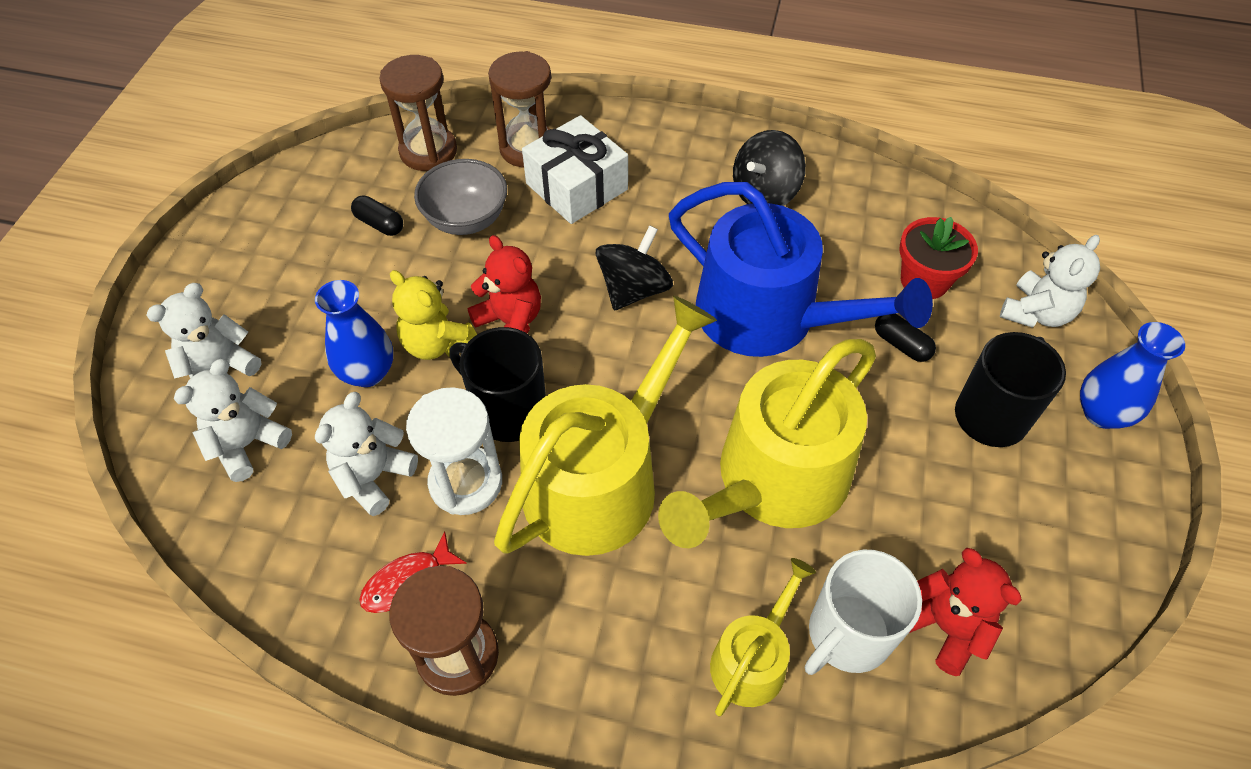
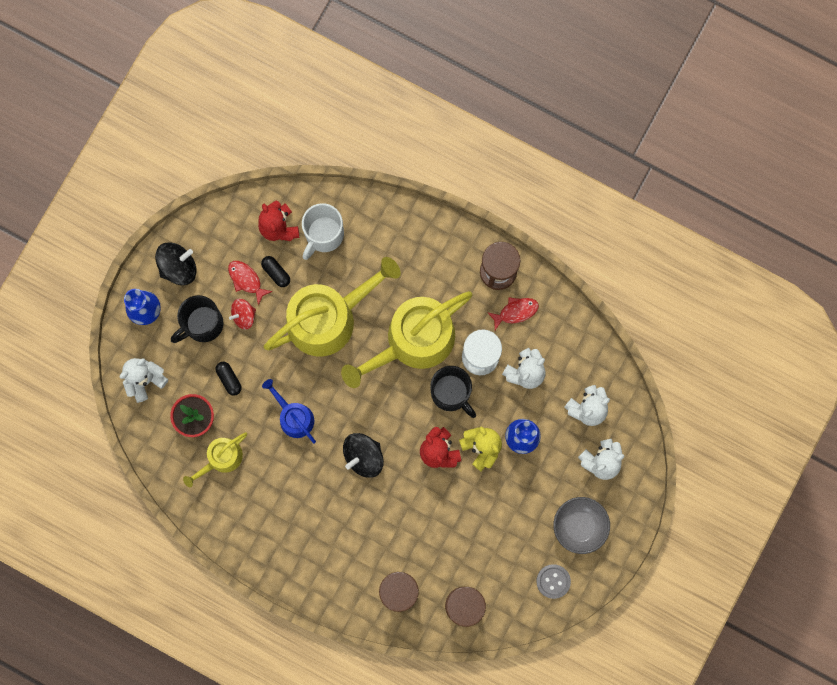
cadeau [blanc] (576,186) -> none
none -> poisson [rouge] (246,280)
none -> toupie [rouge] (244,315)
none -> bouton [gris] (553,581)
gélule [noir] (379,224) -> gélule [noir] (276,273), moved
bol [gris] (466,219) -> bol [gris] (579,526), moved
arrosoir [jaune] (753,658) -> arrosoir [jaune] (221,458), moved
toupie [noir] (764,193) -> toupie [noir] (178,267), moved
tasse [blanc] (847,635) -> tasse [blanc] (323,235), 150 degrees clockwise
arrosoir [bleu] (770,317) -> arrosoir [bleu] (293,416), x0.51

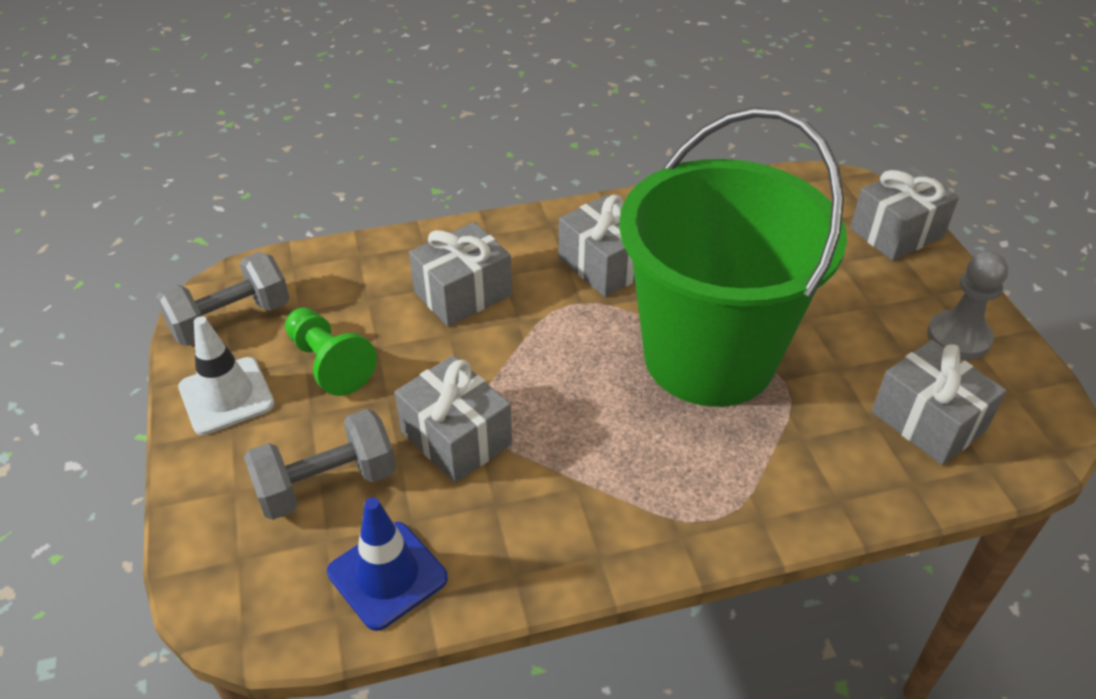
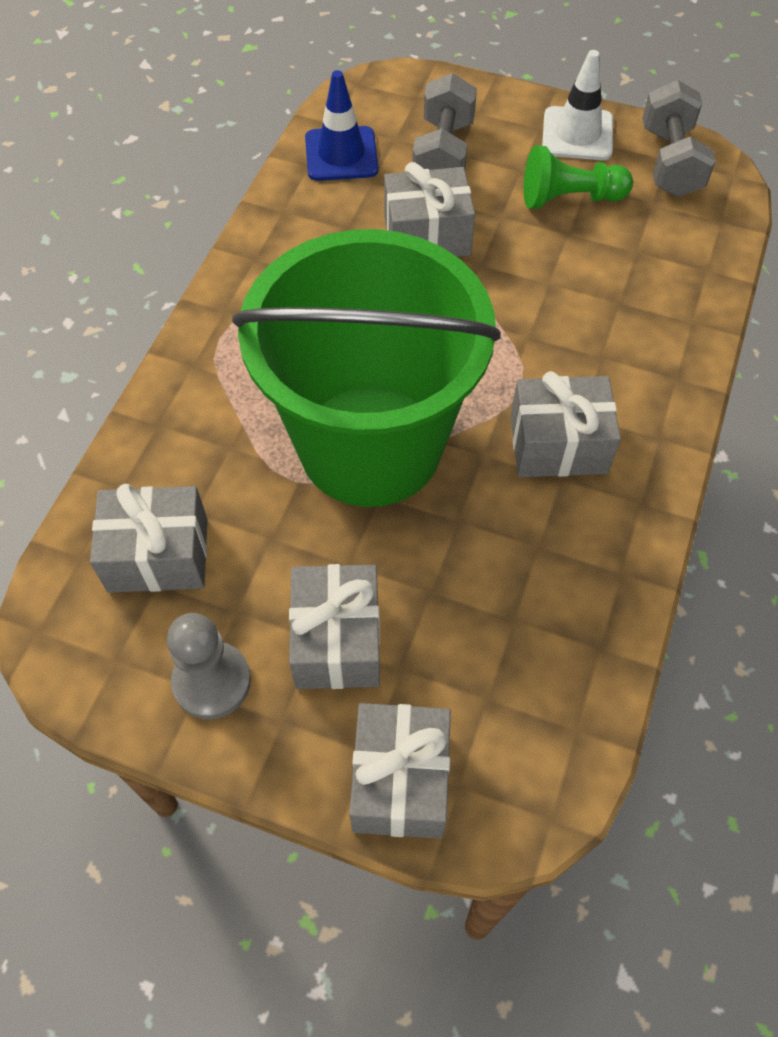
cadeau [gris] (463,293) -> cadeau [gris] (337,640), moved

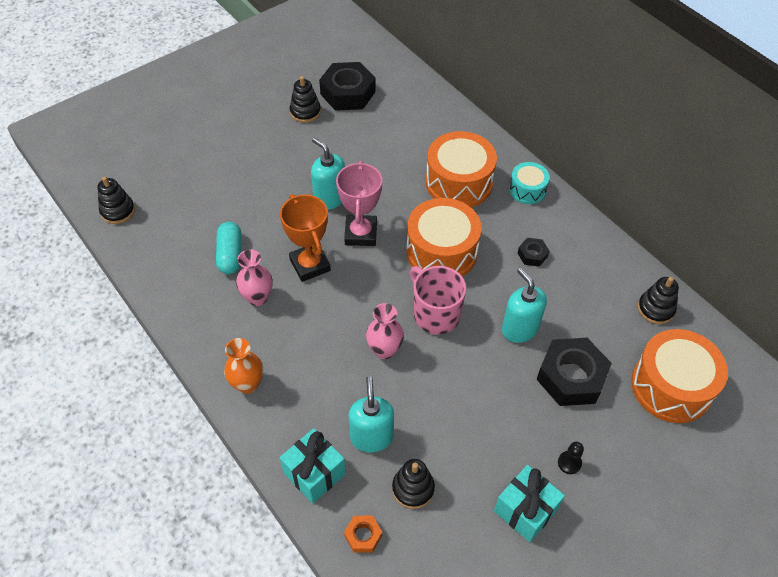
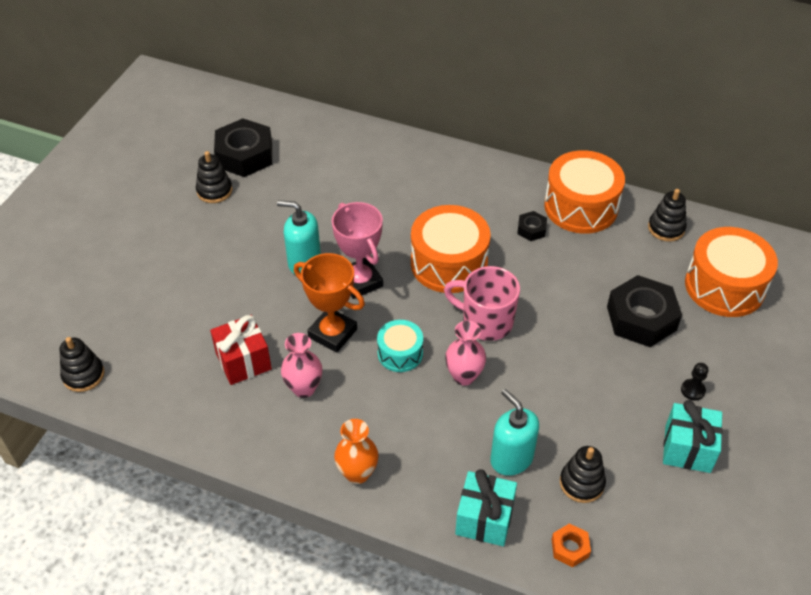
distributeur de savon [turquoise] (519,329) -> none
tambour [orange] (459,183) -> tambour [orange] (581,206), moved
tambour [turquoise] (527,190) -> tambour [turquoise] (400,353), moved
gélule [turquoise] (230,254) -> cadeau [rouge] (243,361)

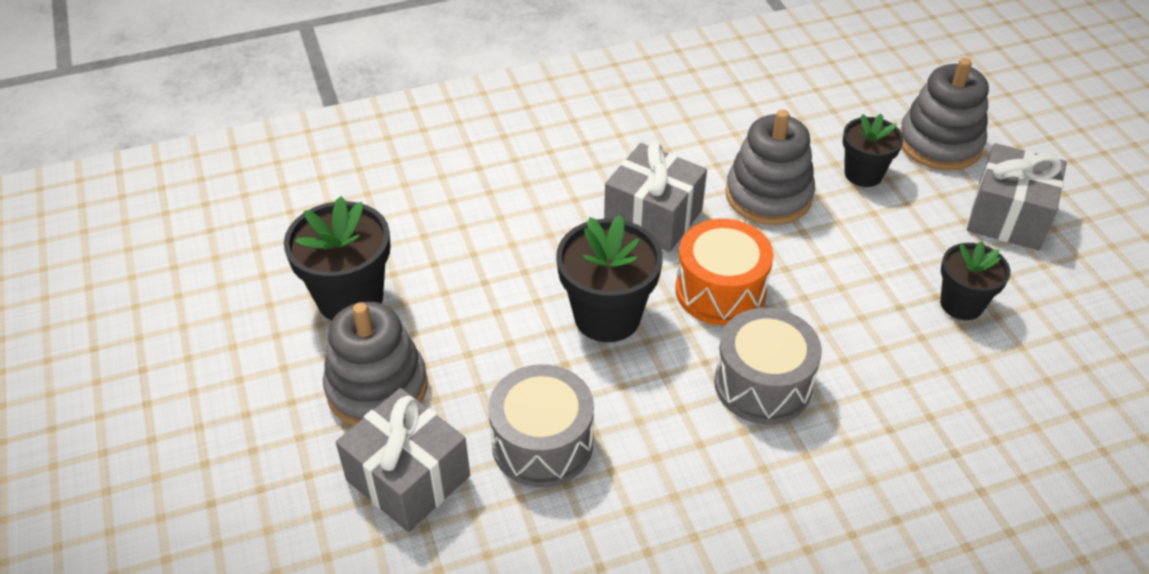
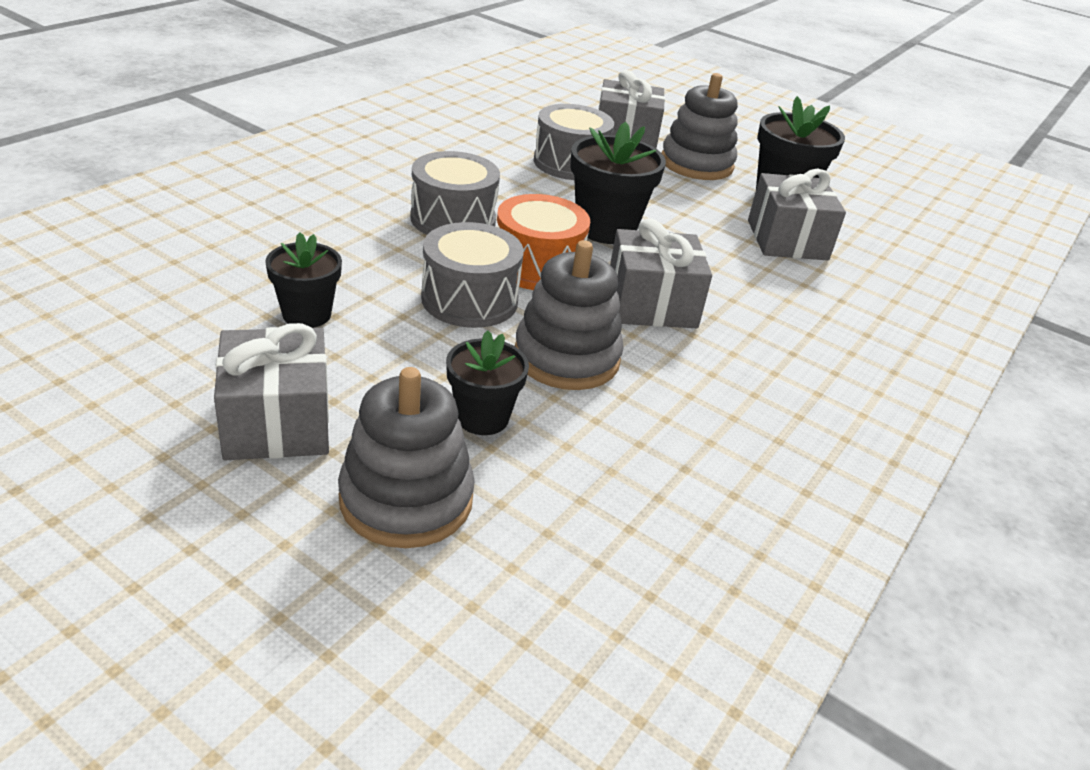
none -> tambour [gris] (469,299)
none -> cadeau [gris] (787,240)

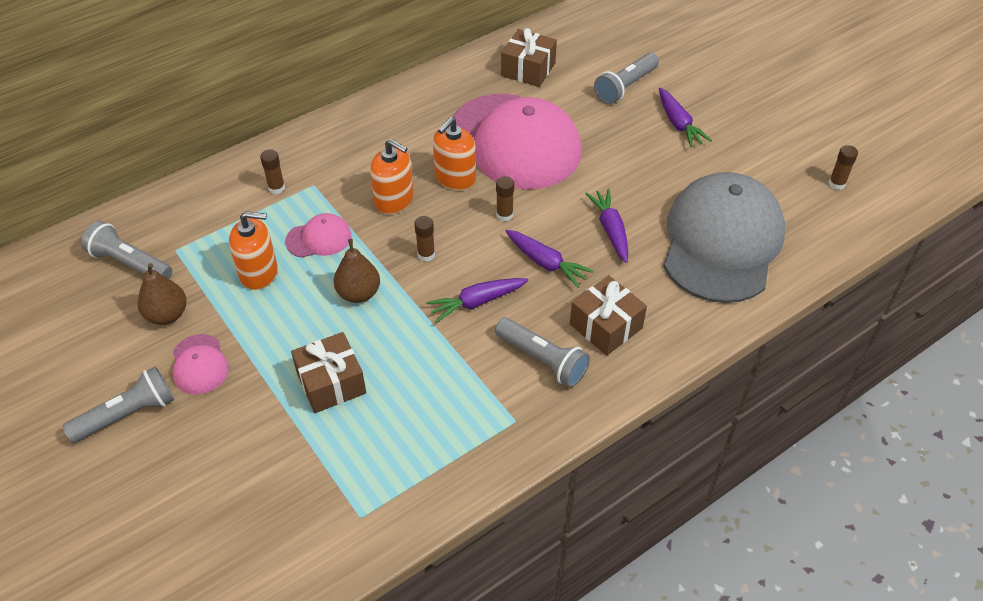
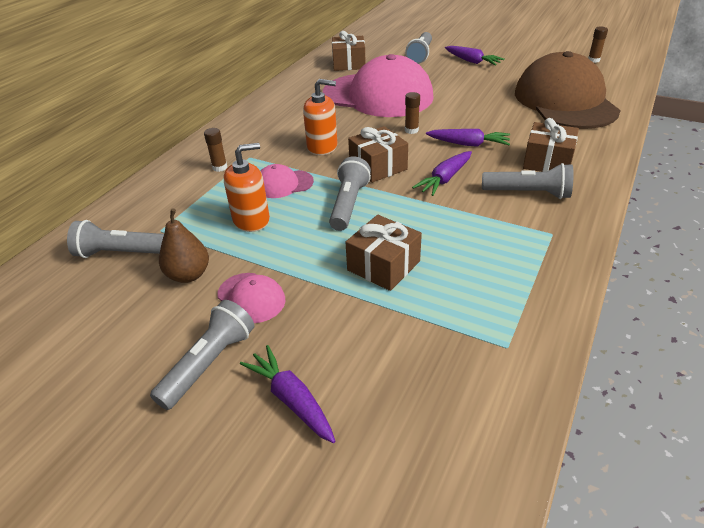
distributeur de savon [orange] (455,178) -> none
carotte [violet] (610,229) -> carotte [violet] (291,399), moved
poire [marron] (359,293) -> lampe de poche [gris] (349,204)
bâton de colle [marron] (426,255) -> cadeau [marron] (378,167)
casquette [gris] (722,242) -> casquette [marron] (565,101)
casquette [rose] (319,238) -> casquette [rose] (283,184), 150 degrees counterclockwise

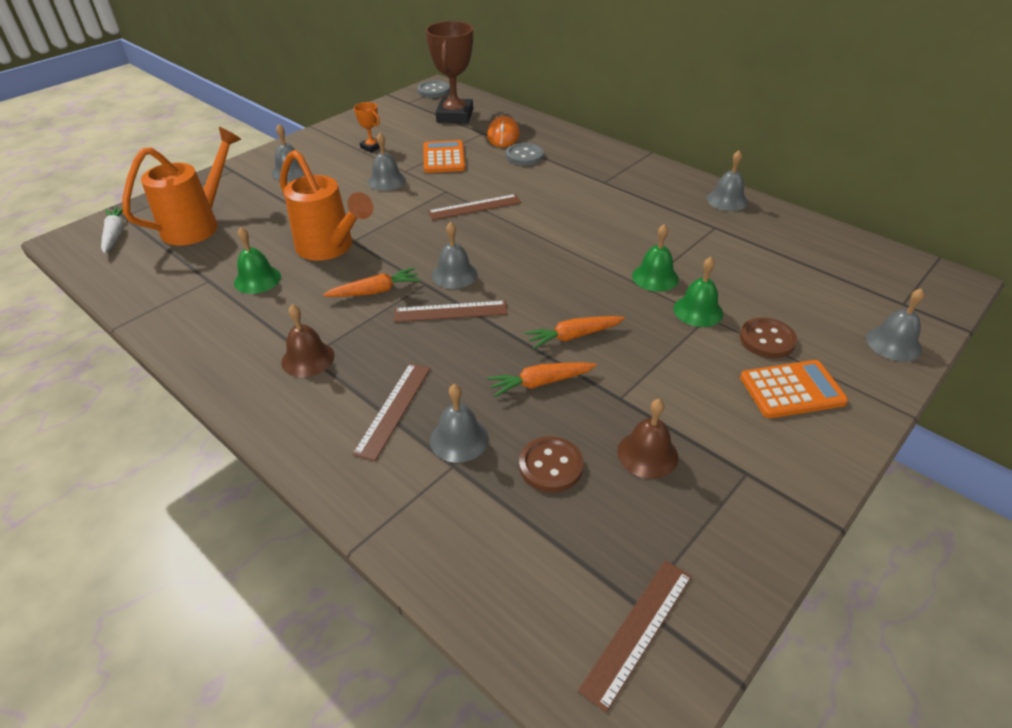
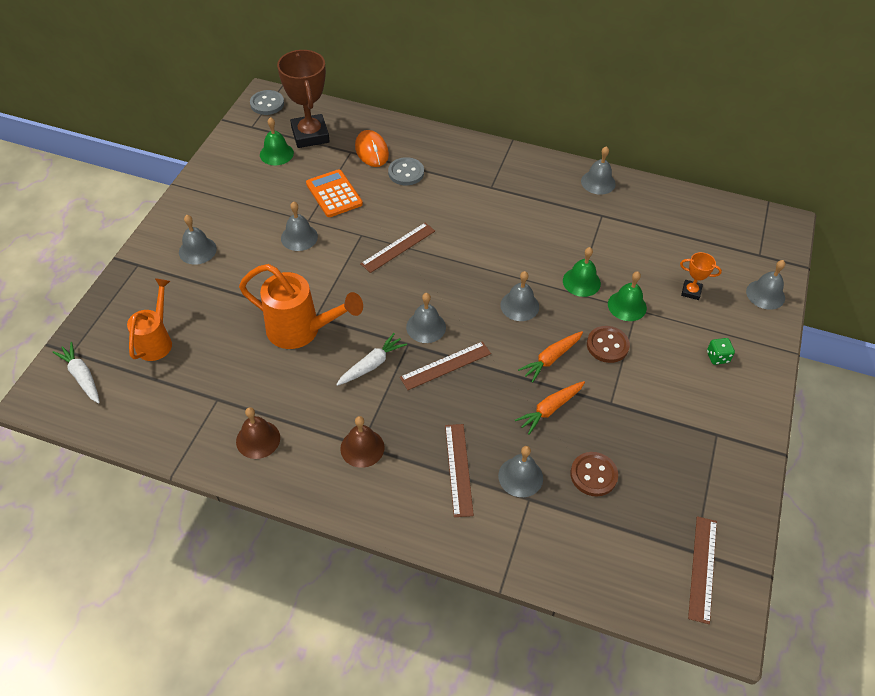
none -> cloche [gris] (519,306)
cloche [vert] (257,279) -> cloche [vert] (276,153), moved
trophée [orange] (371,147) -> trophée [orange] (691,291), moved
cloche [marron] (647,454) -> cloche [marron] (258,439), moved
bouton [marron] (767,340) -> bouton [marron] (607,345), moved
calculatrice [orange] (792,390) -> dé [vert] (717,357)
carotte [orange] (375,291) -> carotte [blanc] (372,364)
arrosoir [orange] (198,225) -> arrosoir [orange] (157,341), x0.67

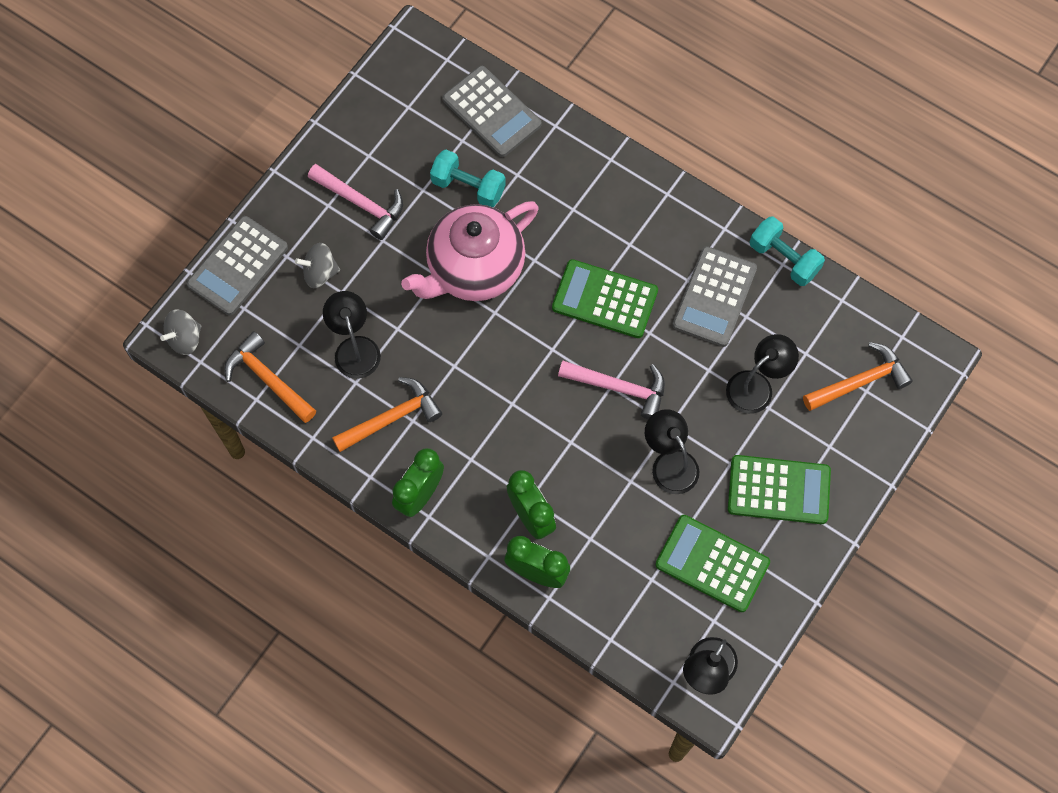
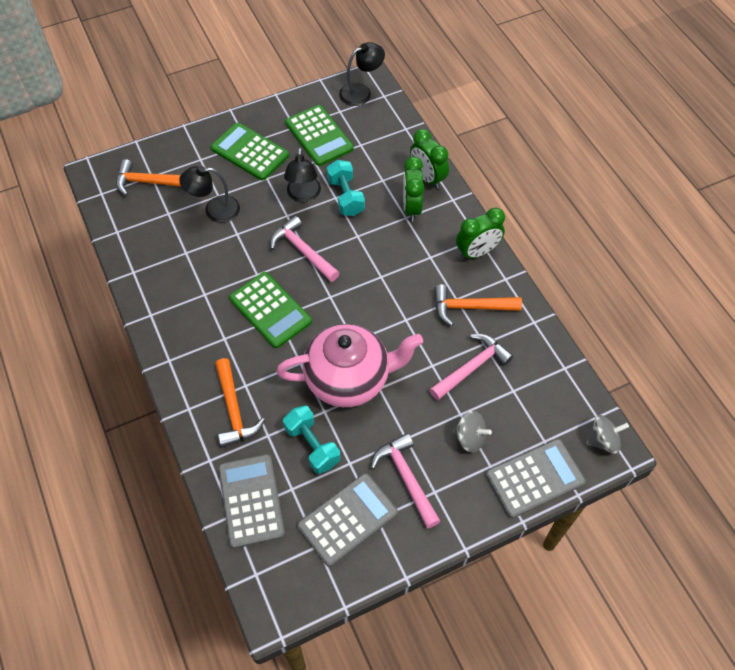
marteau [orange] (268,379) -> marteau [orange] (234,410), moved
calculatrice [gris] (714,297) -> calculatrice [gris] (347,519), moved
haltère [turquoise] (784,259) -> haltère [turquoise] (345,197), moved
lampe [noir] (354,348) -> marteau [rose] (472,367)

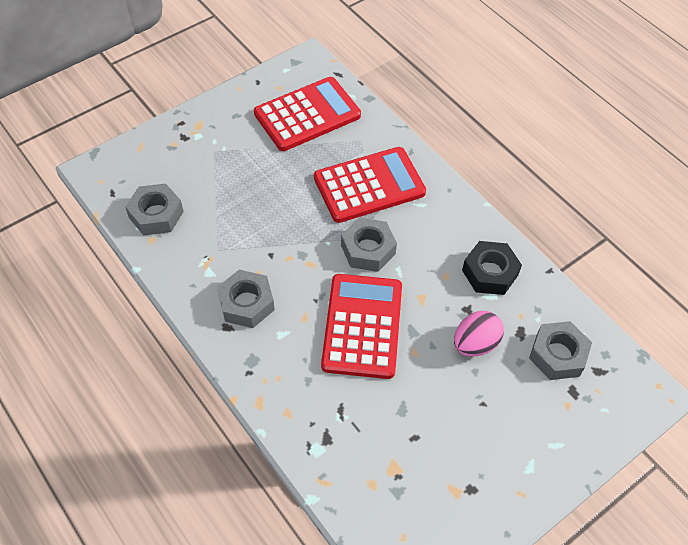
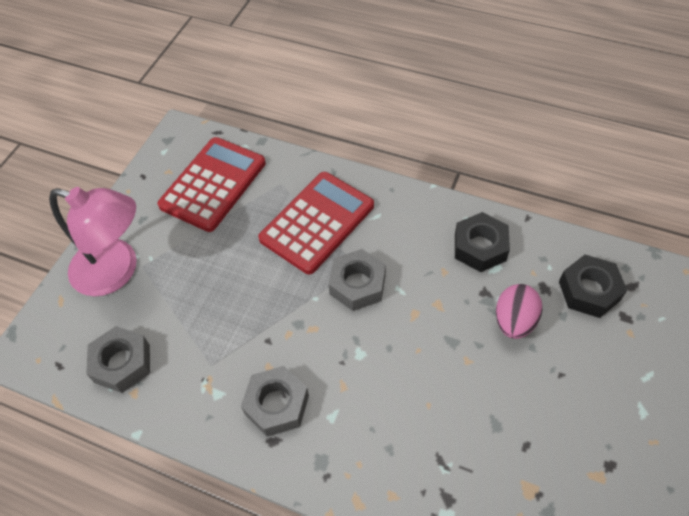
calculatrice [rouge] (362,326) -> none
none -> lampe [rose] (117,271)
écrou [gris] (558,355) -> écrou [noir] (589,291)

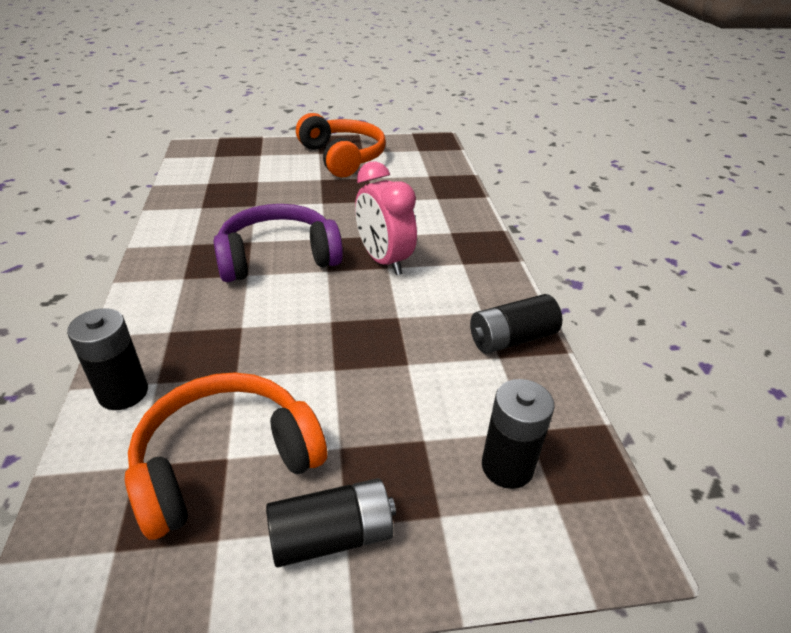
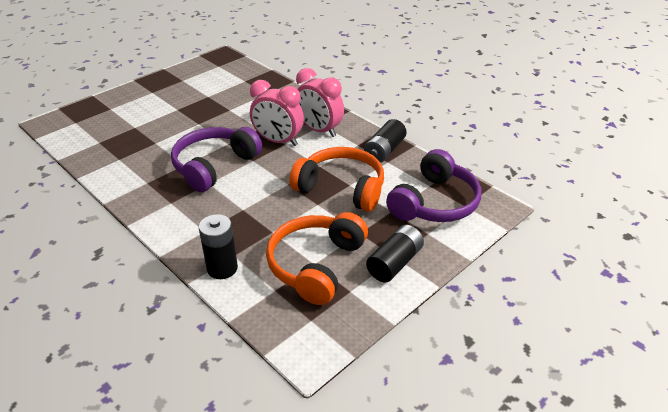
none -> réveil [rose] (319,130)
casque audio [orange] (343,157) -> casque audio [orange] (341,188), moved
pile [noir] (507,466) -> casque audio [violet] (435,203)

